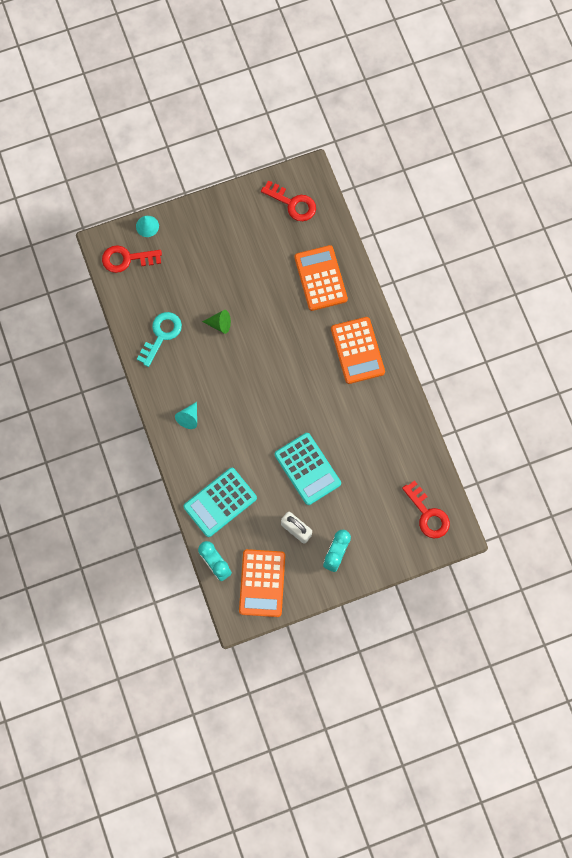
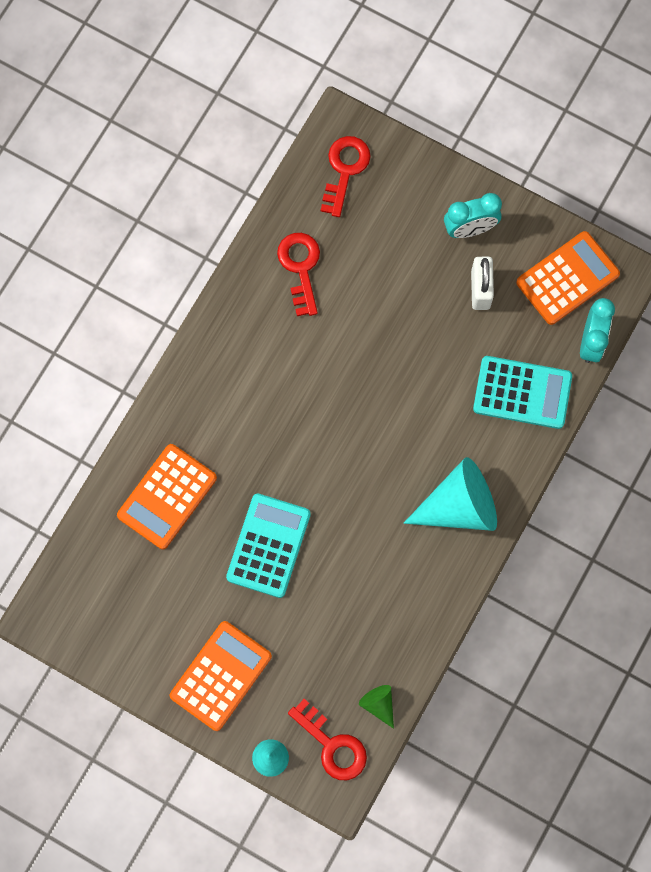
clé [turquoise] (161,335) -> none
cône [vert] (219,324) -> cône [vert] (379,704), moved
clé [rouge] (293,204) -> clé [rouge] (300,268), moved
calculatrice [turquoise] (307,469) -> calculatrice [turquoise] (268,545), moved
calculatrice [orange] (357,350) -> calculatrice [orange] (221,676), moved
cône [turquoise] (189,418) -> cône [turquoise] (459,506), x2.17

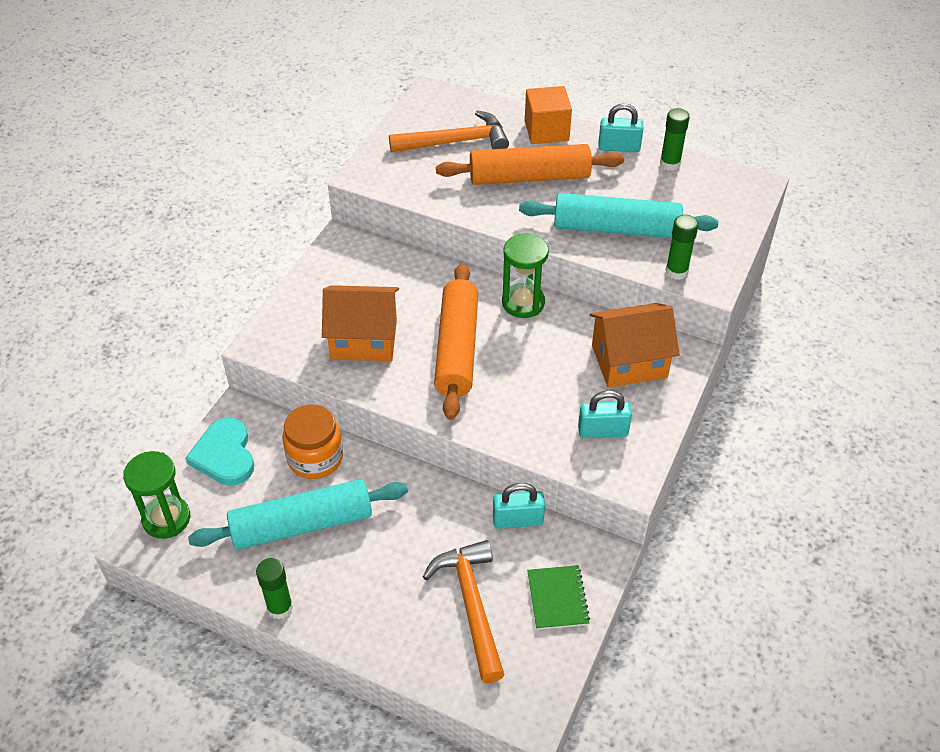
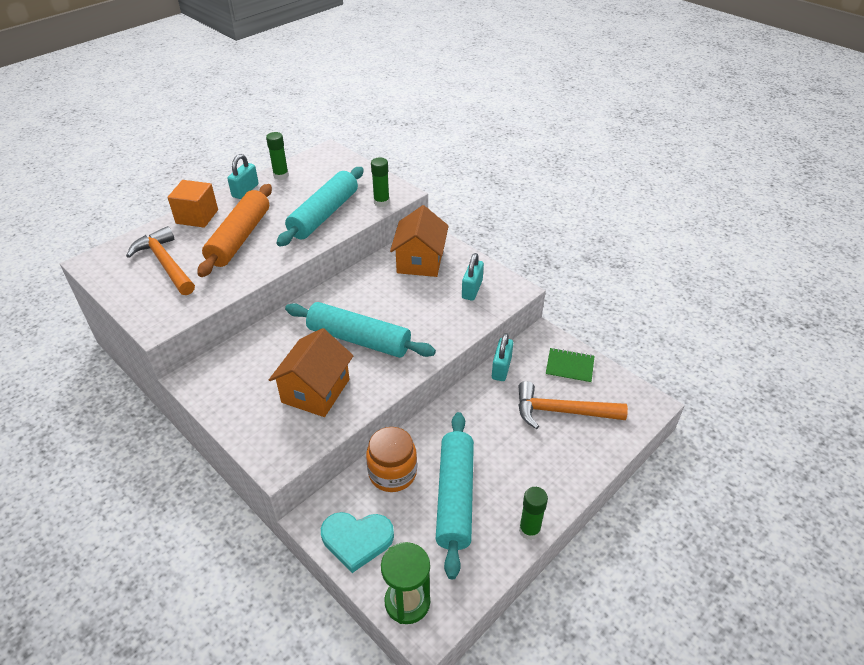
sablier [vert] (523,303) -> none
rouleau à pâtisserie [orange] (457,348) -> rouleau à pâtisserie [turquoise] (359,339)
marteau [orange] (456,142) -> marteau [orange] (165,263), 45 degrees counterclockwise

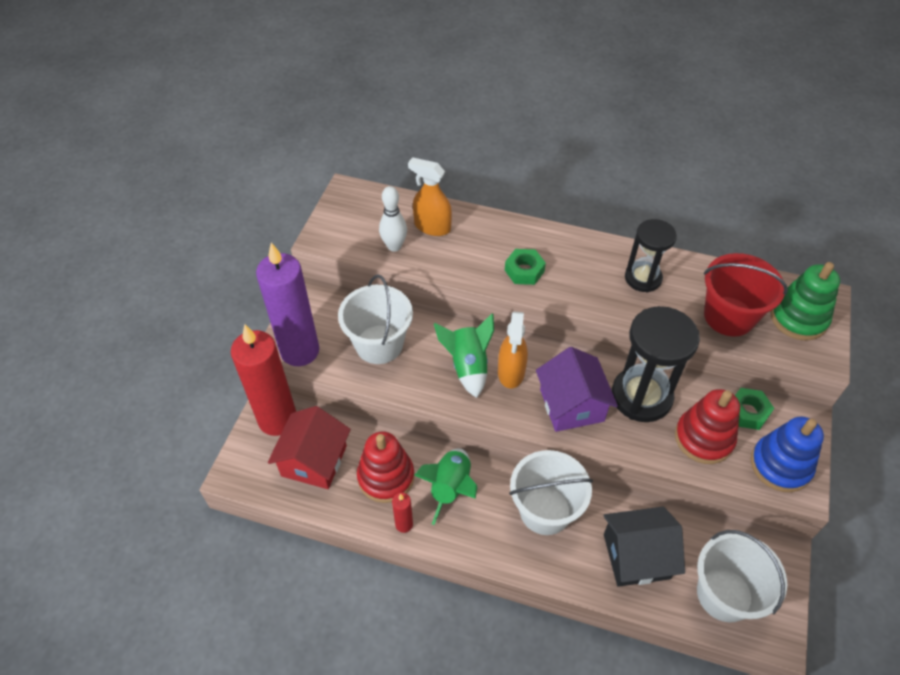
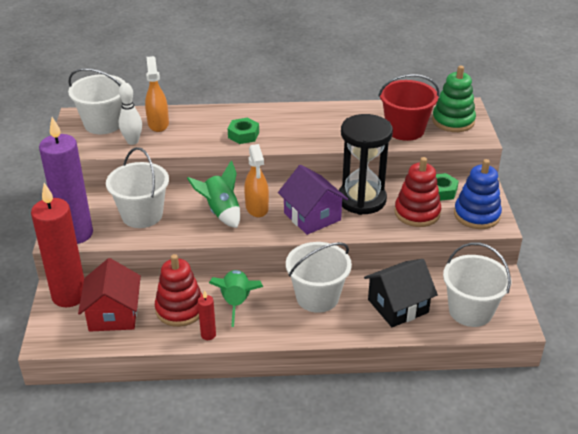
sablier [noir] (643,278) -> none
none -> seau [blanc] (103,124)
vaporisateur [orange] (432,227) -> vaporisateur [orange] (158,124), 75 degrees clockwise

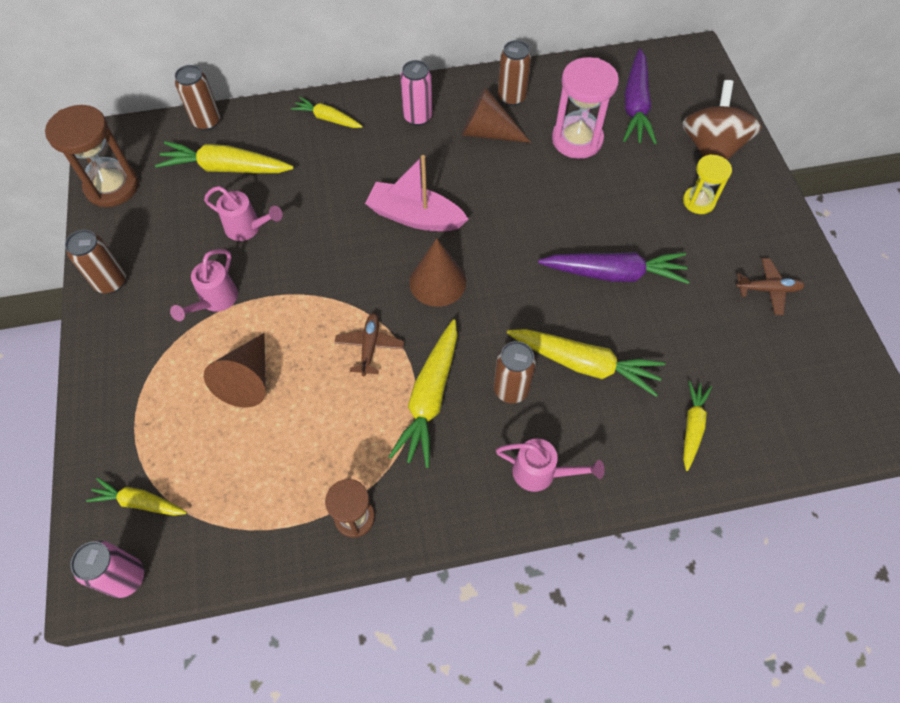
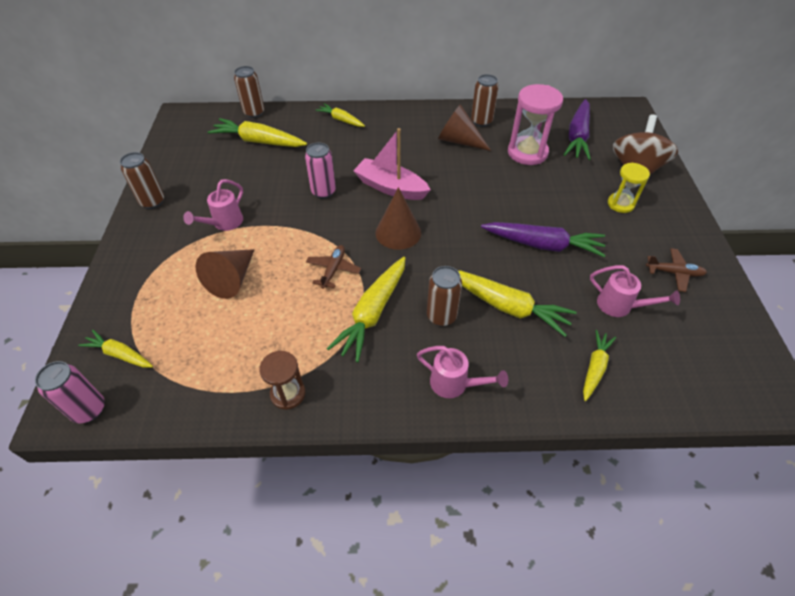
sablier [marron] (112,186) -> none
arrosoir [rose] (247,228) -> arrosoir [rose] (620,306), moved
canette [rose] (417,117) -> canette [rose] (323,192), moved

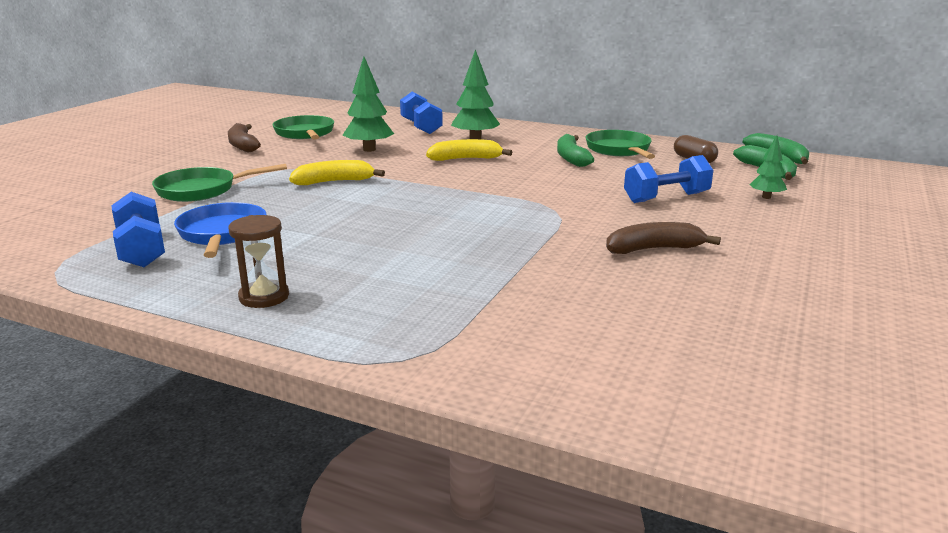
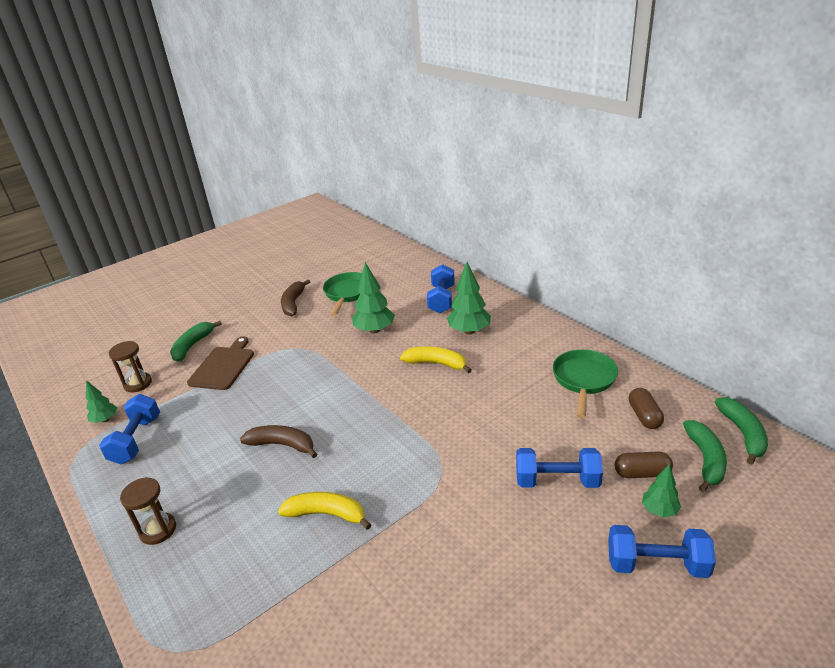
poêle [bleu] (222,234) -> none
none -> arbre [vert] (105,420)
none -> sablier [marron] (138,384)
none -> haltère [bleu] (656,564)
none -> gélule [marron] (641,473)
banane [jaune] (334,182) -> banane [jaune] (327,514), moved
banane [vert] (571,158) -> banane [vert] (192,346), moved
banane [marron] (653,249) -> banane [marron] (282,445), moved
poêle [vert] (202,190) -> planche à découper [marron] (223,366)

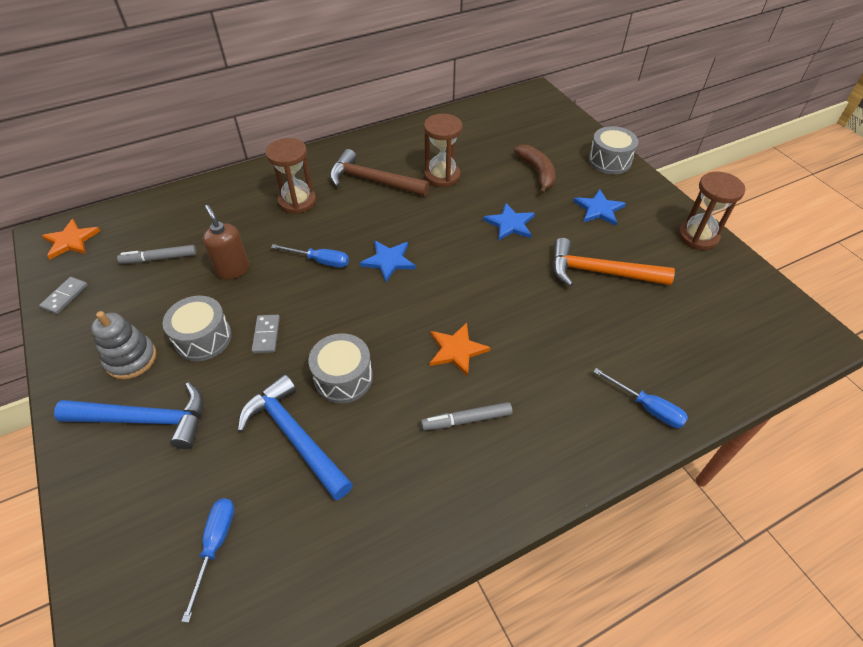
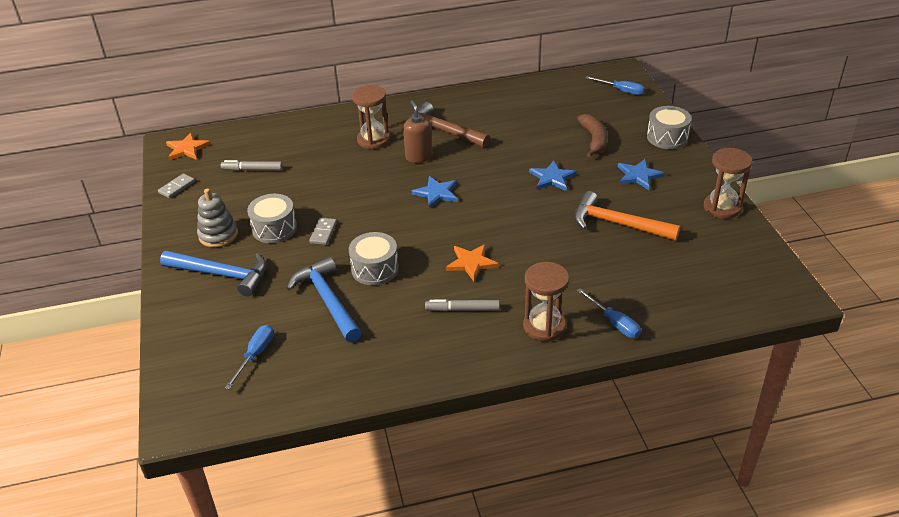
distributeur de savon [marron] (233,269) -> distributeur de savon [marron] (418,157), moved
tournevis [bleu] (320,261) -> tournevis [bleu] (621,91), moved
sablier [marron] (442,176) -> sablier [marron] (544,326), moved

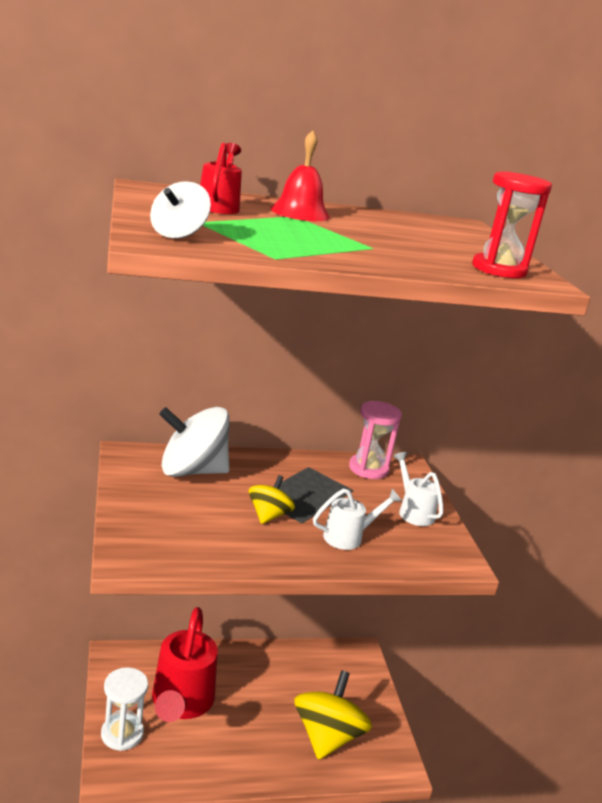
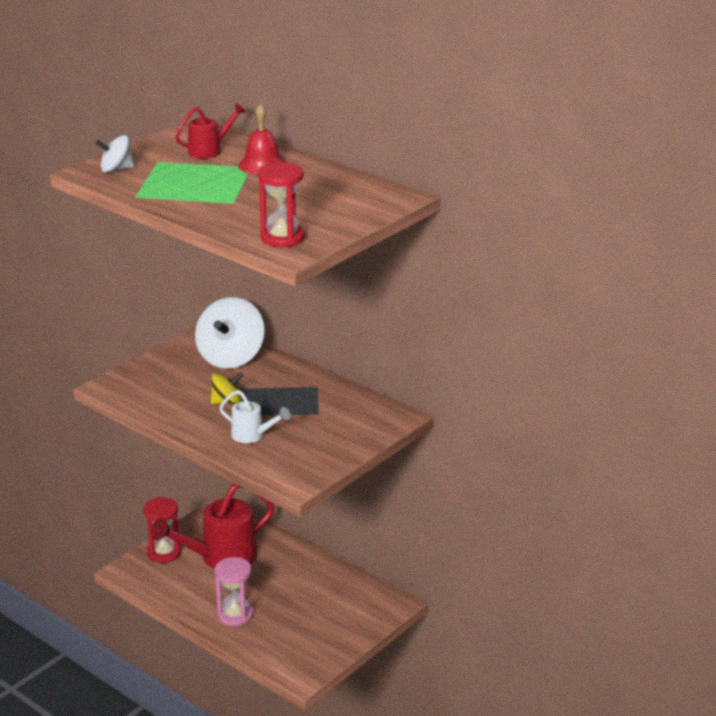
toupie [jaune] (327,736) -> none
arrosoir [blanc] (413,511) -> none
sablier [rose] (368,469) -> sablier [rose] (235,615), moved
sablier [blanc] (122,734) -> sablier [rouge] (164,552)
toupie [blanc] (192,471) -> toupie [blanc] (231,357), 120 degrees counterclockwise

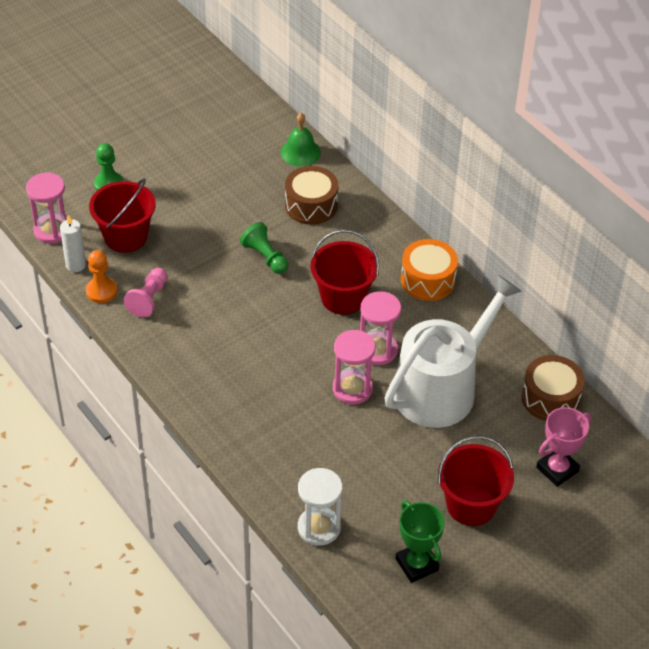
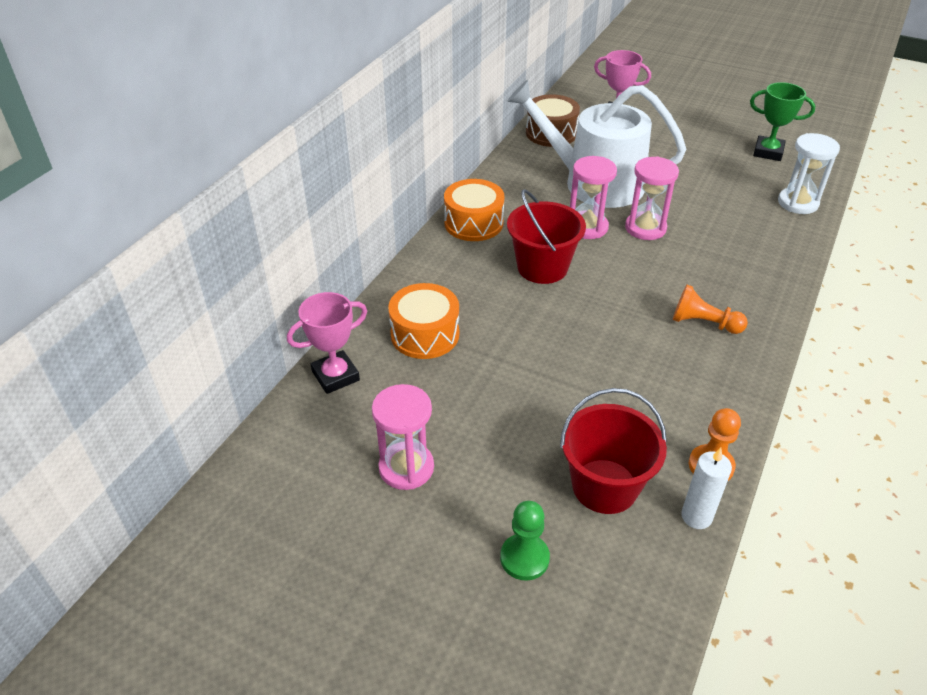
pion [rose] (148,299) -> none
pion [vert] (265,257) -> none
seau [rouge] (471,505) -> none
none -> pion [orange] (703,323)
sablier [rose] (52,230) -> sablier [rose] (406,468), moved
cloche [vert] (300,152) -> trophée [rose] (335,376)
tambour [marron] (311,205) -> tambour [orange] (425,334)
trophée [vert] (417,564) -> trophée [vert] (768,152), 75 degrees clockwise

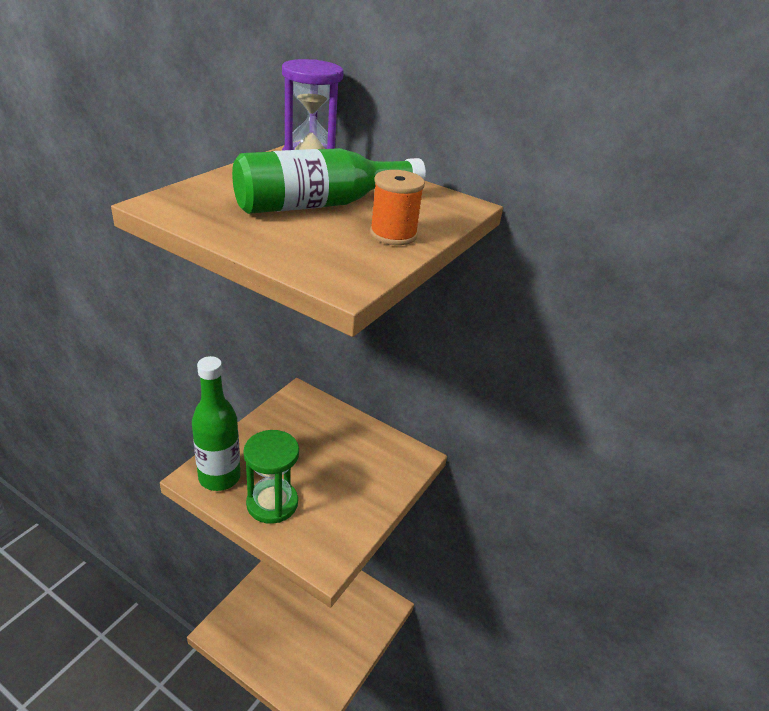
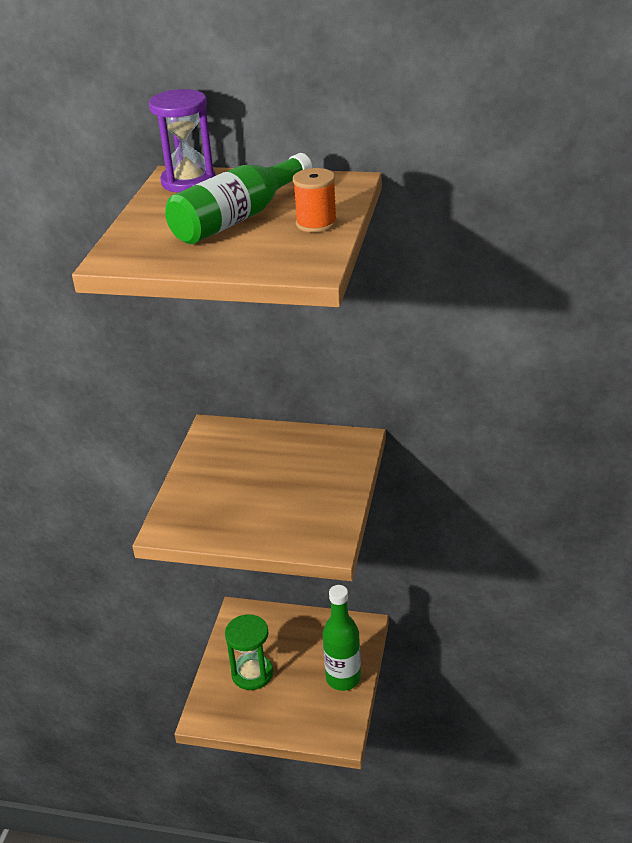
bouteille [vert] (219,477) -> bouteille [vert] (343,678), moved
sablier [vert] (272,503) -> sablier [vert] (252,673), moved

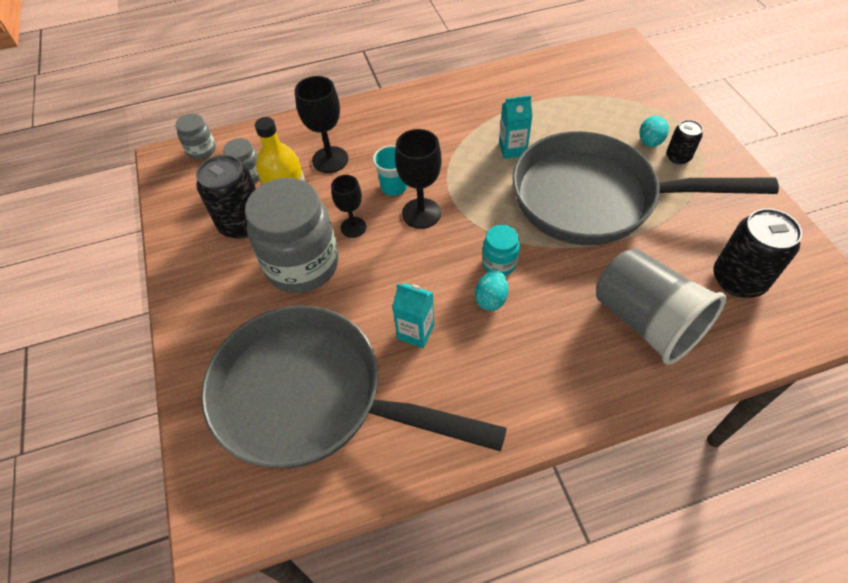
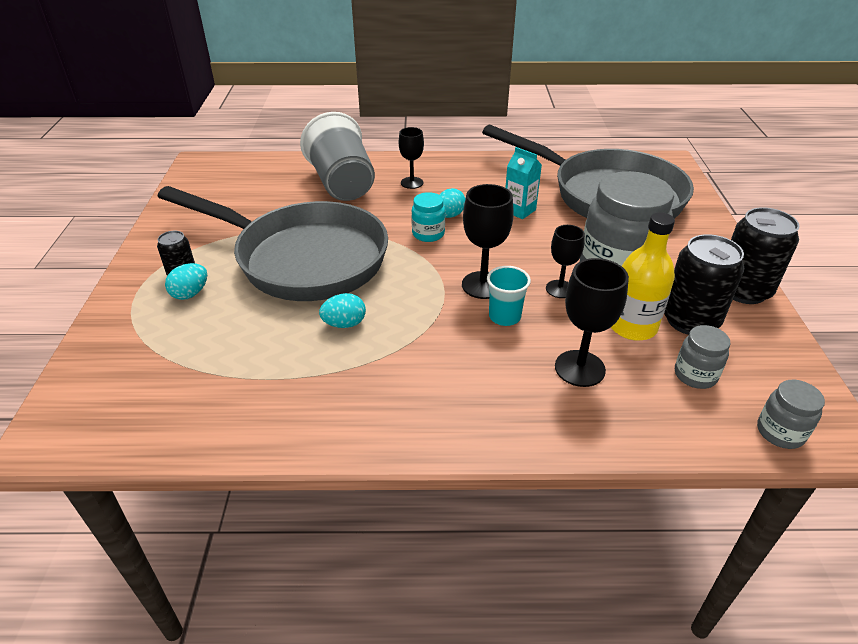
none -> verre à pied [noir] (412,183)
canette [noir] (738,279) -> canette [noir] (743,290), moved
brique de lait [turquoise] (512,149) -> œuf [turquoise] (344,324)

